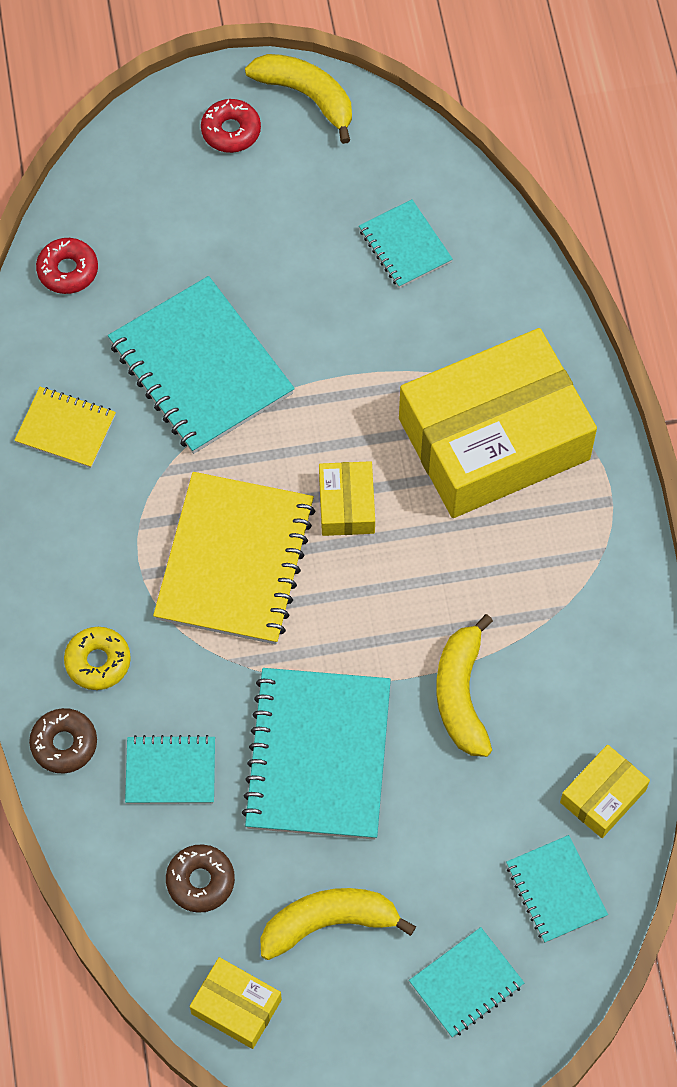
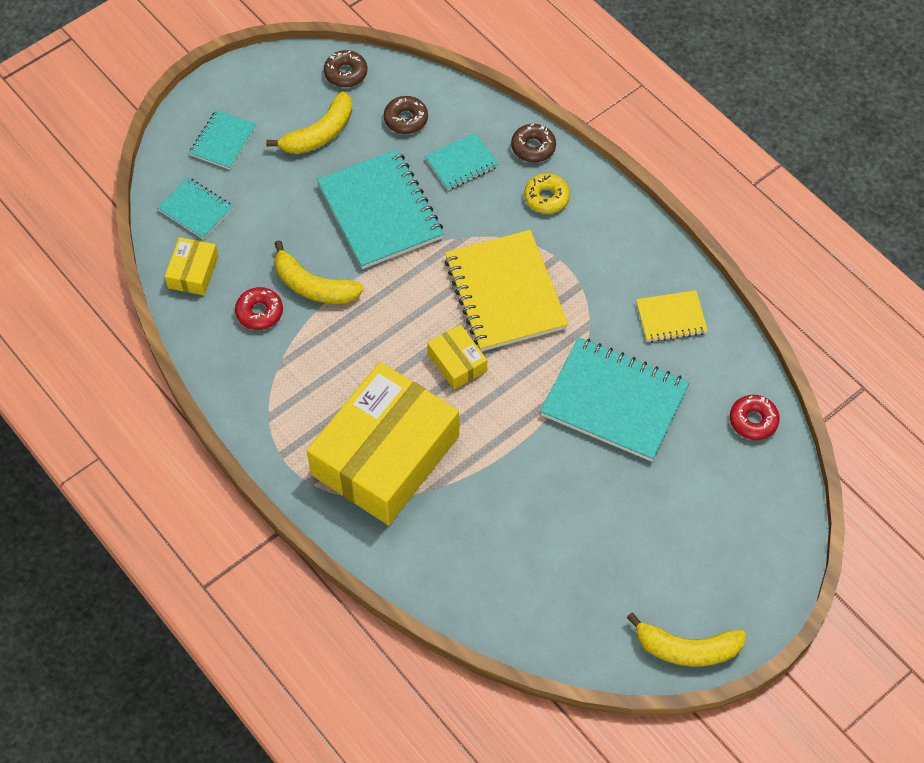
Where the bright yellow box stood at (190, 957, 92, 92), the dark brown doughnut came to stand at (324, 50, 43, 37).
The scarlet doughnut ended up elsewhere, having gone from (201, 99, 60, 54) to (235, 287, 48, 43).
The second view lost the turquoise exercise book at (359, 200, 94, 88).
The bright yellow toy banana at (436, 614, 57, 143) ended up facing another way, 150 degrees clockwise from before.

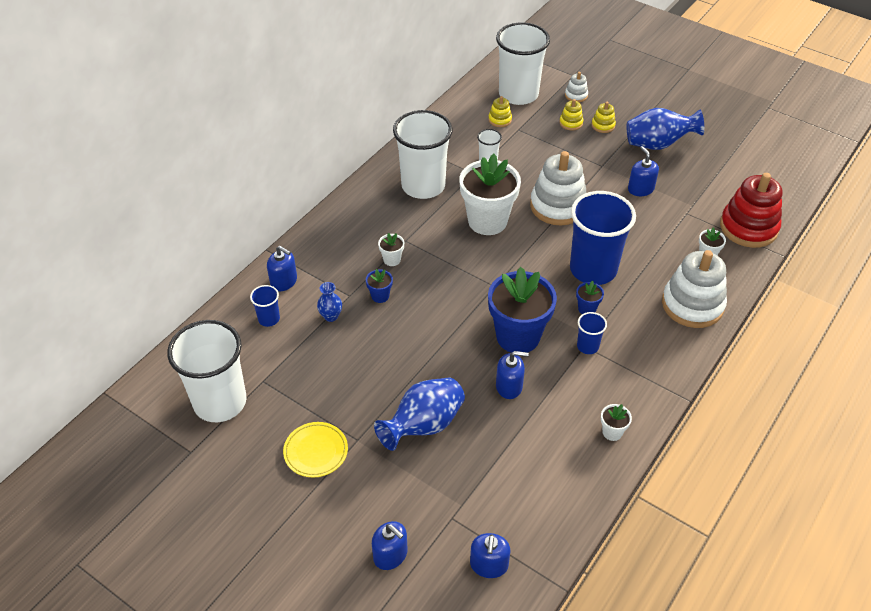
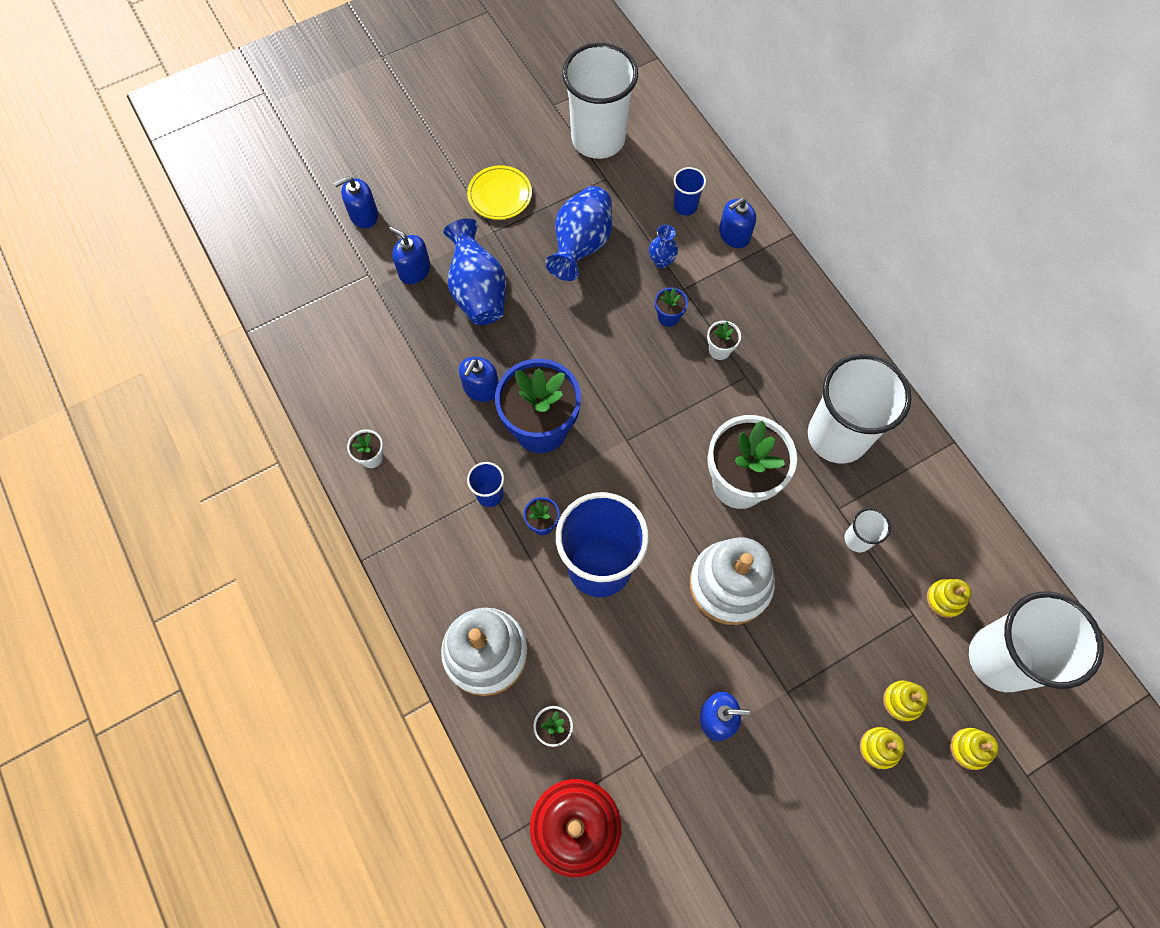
The blue soap dispenser ended up elsewhere, having gone from (470, 533, 40, 45) to (389, 227, 41, 57).
What was the white stacking rings at (565, 72, 23, 30) turned into the bright yellow stacking rings at (950, 728, 49, 42).
The blue vase ended up elsewhere, having gone from (626, 108, 78, 42) to (545, 186, 67, 95).

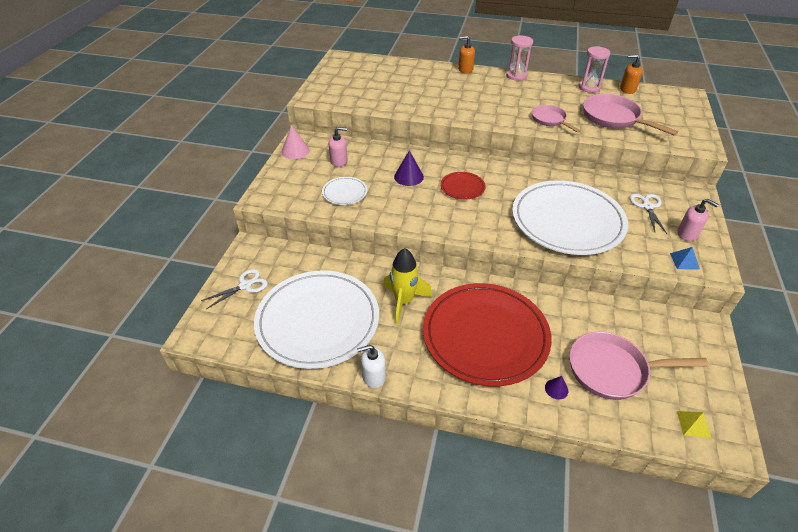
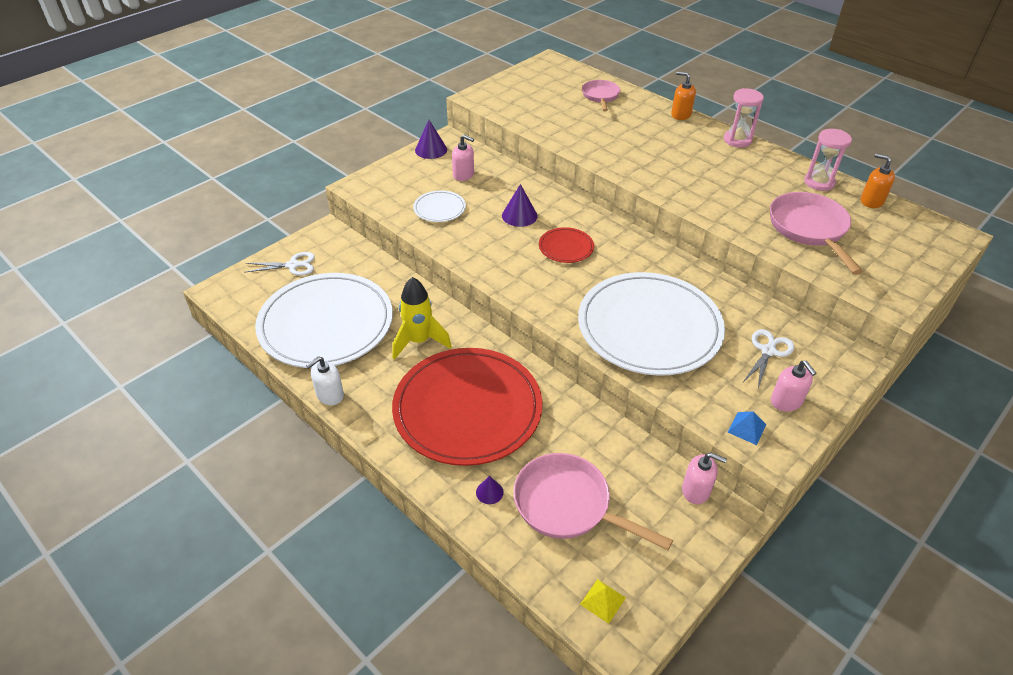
What was the rosy solid cone at (281, 125, 29, 34) turned into the purple solid cone at (415, 120, 32, 39).
The white soap dispenser at (357, 345, 29, 43) ended up facing another way, 60 degrees counterclockwise from before.
The rosy skillet ended up elsewhere, having gone from (532, 105, 49, 28) to (582, 80, 38, 32).
The second view gained the rosy soap dispenser at (682, 453, 45, 51).

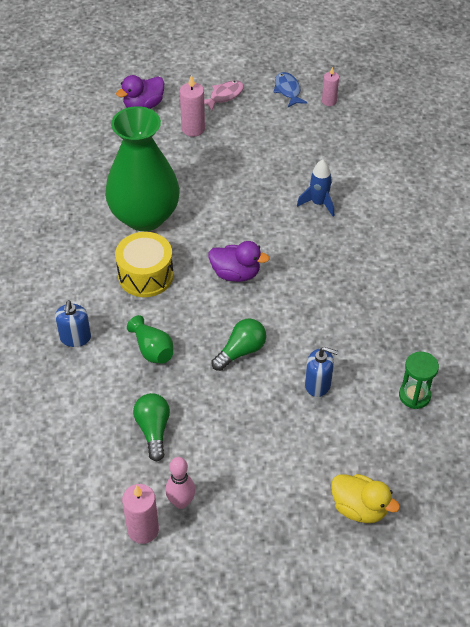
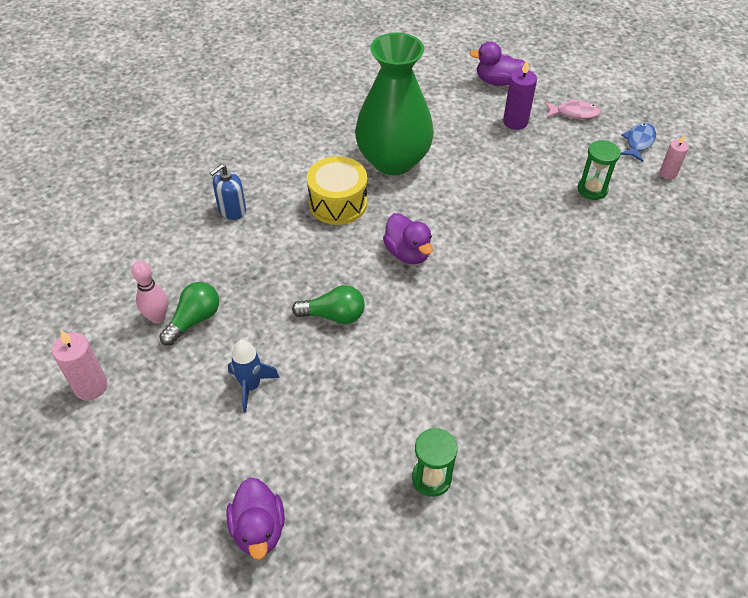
The second view lost the leaf-green vase at (127, 315, 46, 49).
The rosy tenpin ended up elsewhere, having gone from (165, 457, 30, 52) to (132, 261, 36, 62).
What was the rosy candle at (180, 75, 25, 62) turned into the purple candle at (503, 59, 34, 71).
The blue toy rocket ended up elsewhere, having gone from (297, 159, 37, 58) to (228, 340, 52, 73).
The second view lost the blue soap dispenser at (305, 347, 33, 50).
What was the bright yellow duck at (331, 474, 69, 49) turned into the purple duck at (226, 477, 59, 83).
The second view gained the leaf-green hourglass at (578, 140, 43, 60).

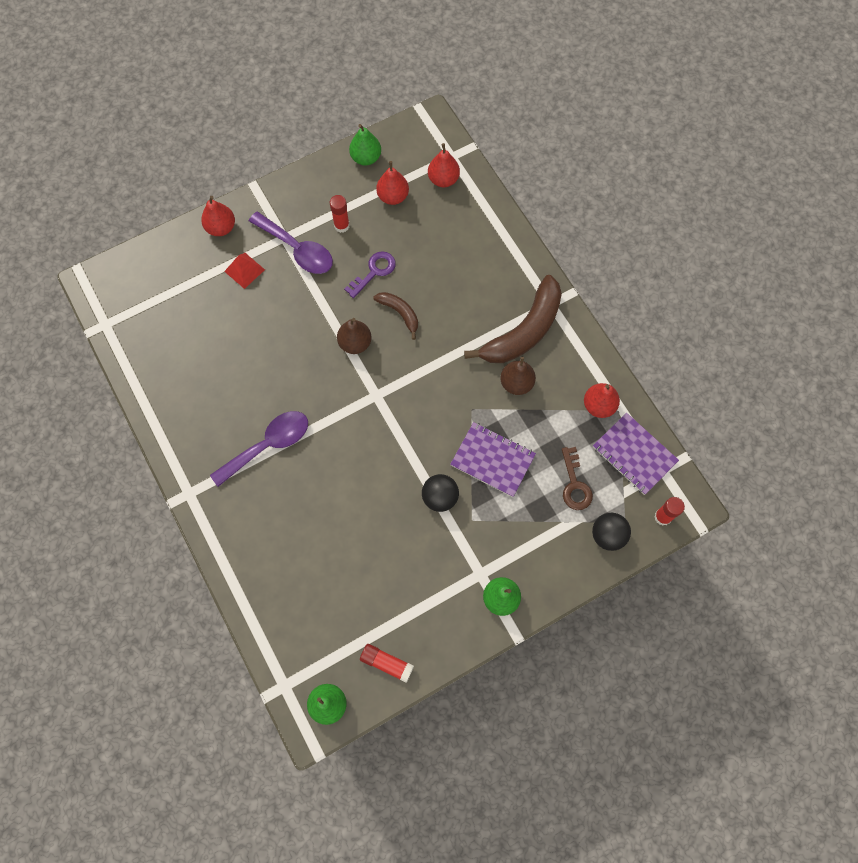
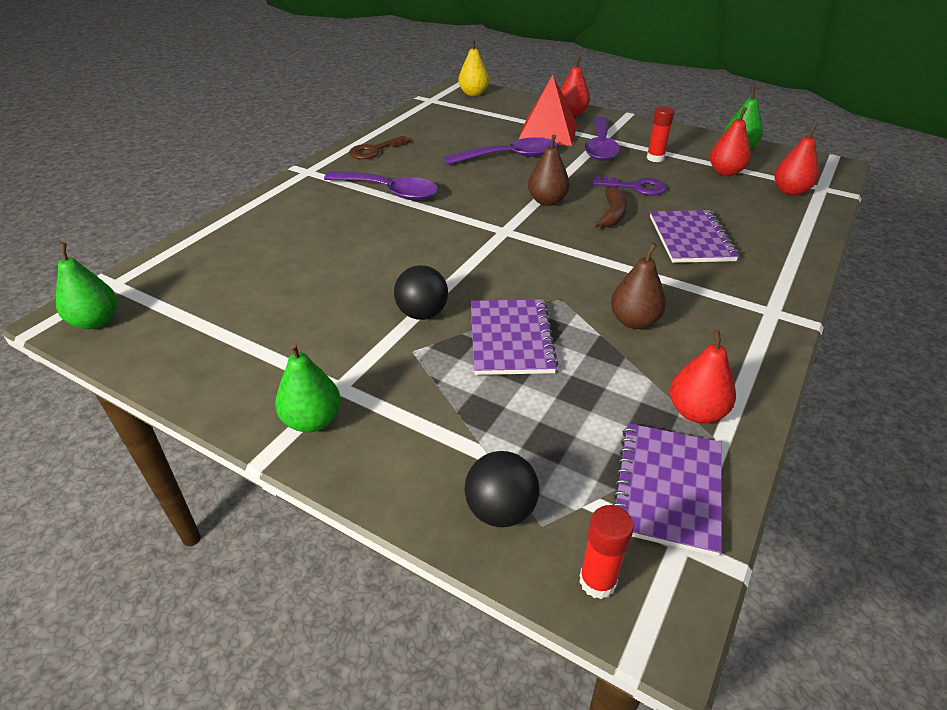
The size of the scarlet pyramid at (224, 253, 41, 36) changed by a factor of 1.78.
The second view lost the scarlet glue at (360, 644, 54, 39).
The second view lost the dark brown toy banana at (464, 275, 98, 88).
The dark brown door key ended up elsewhere, having gone from (562, 447, 31, 63) to (349, 136, 62, 23).
The second view gained the purple tablespoon at (444, 137, 113, 28).
The second view gained the bright yellow pear at (458, 39, 31, 57).
The second view gained the purple exercise book at (650, 210, 89, 53).

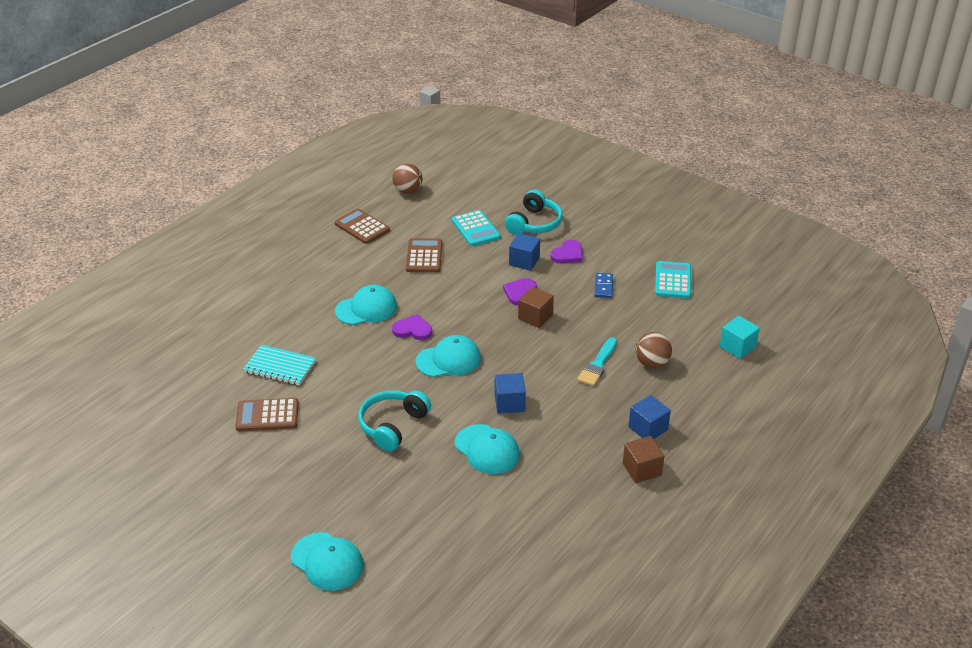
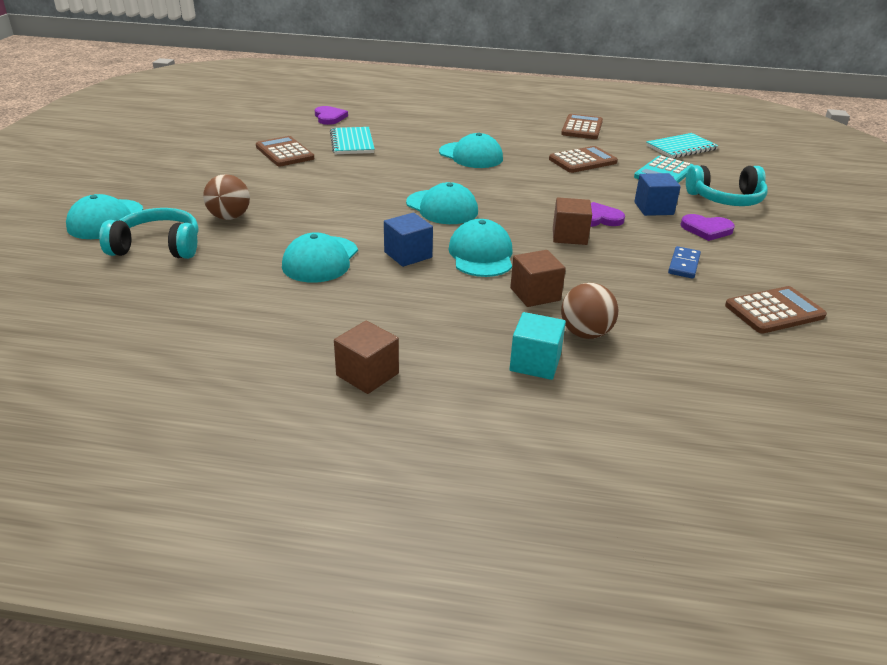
The turquoise over-ear headphones ended up elsewhere, having gone from (358, 390, 73, 61) to (99, 208, 99, 51).
The purple love heart ended up elsewhere, having gone from (392, 314, 40, 26) to (315, 106, 33, 19).
The dark brown play ball ended up elsewhere, having gone from (393, 164, 30, 30) to (203, 174, 47, 46).
Where the turquoise brush stood at (577, 337, 40, 49), the dark brown block came to stand at (510, 250, 56, 57).
The blue domino tile at (594, 273, 19, 25) ended up facing another way, 45 degrees counterclockwise from before.
The second view lost the blue block at (628, 395, 43, 44).
What was the turquoise calculator at (655, 261, 36, 38) turned into the dark brown calculator at (725, 286, 102, 48).
The turquoise block ended up elsewhere, having gone from (720, 316, 40, 43) to (510, 312, 56, 68).
The second view gained the turquoise baseball cap at (448, 219, 64, 58).
The second view gained the turquoise exercise book at (646, 133, 73, 26).

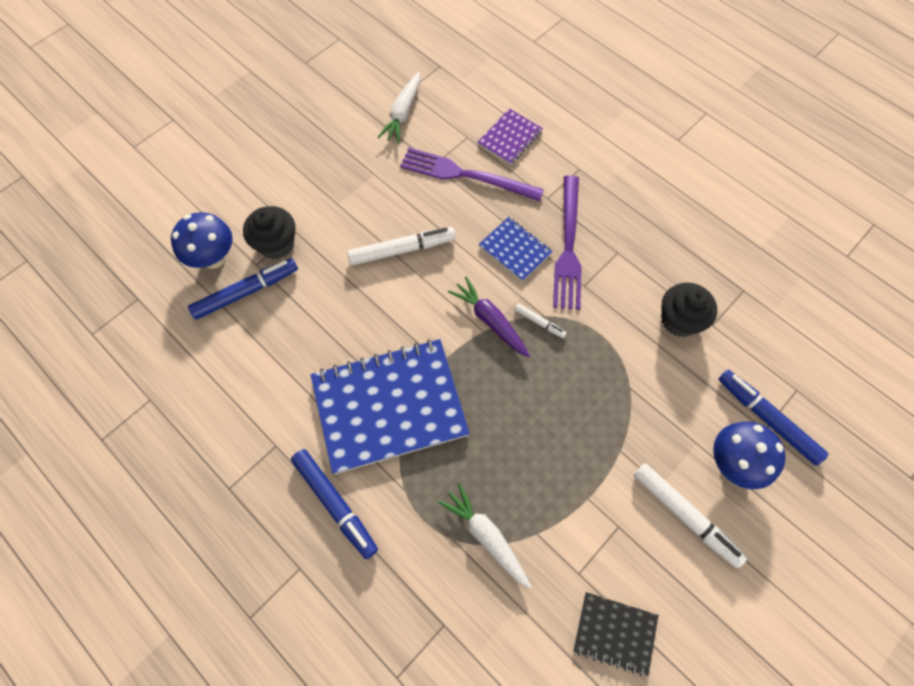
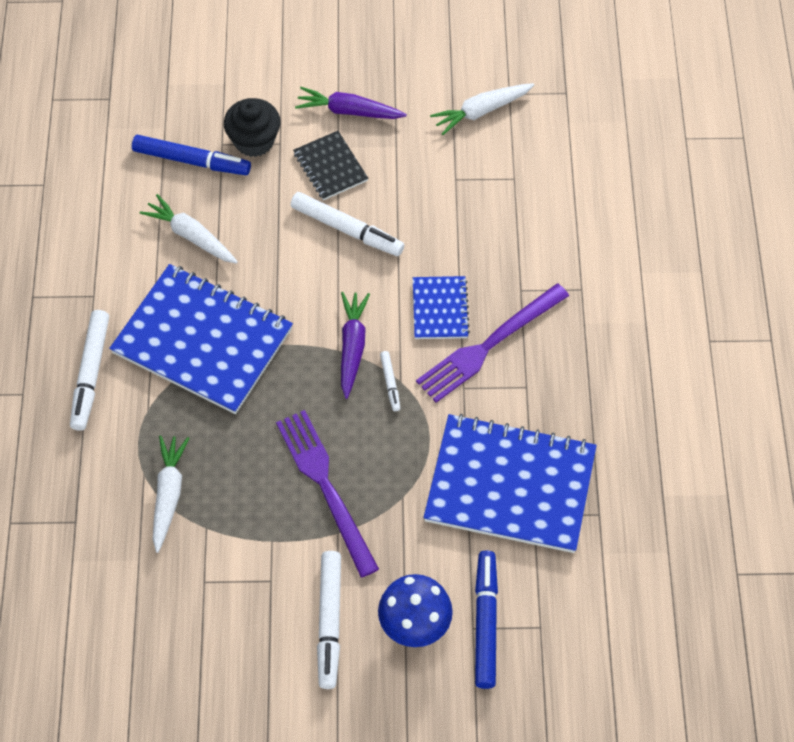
The second view lost the blue fungus at (171, 212, 62, 57).
What was the blue felt pen at (291, 449, 87, 110) turned into the white felt pen at (70, 310, 39, 121).
The purple fork ended up elsewhere, having gone from (400, 148, 144, 53) to (276, 410, 103, 167).
The second view lost the purple exercise book at (477, 108, 66, 57).
The ebony exercise book ended up elsewhere, having gone from (573, 592, 85, 84) to (293, 131, 75, 69).
Where the ebony muffin stood at (661, 283, 56, 54), the blue exercise book came to stand at (423, 414, 174, 139).
The second view gained the white root vegetable at (139, 194, 99, 70).
The second view gained the purple root vegetable at (295, 87, 112, 32).

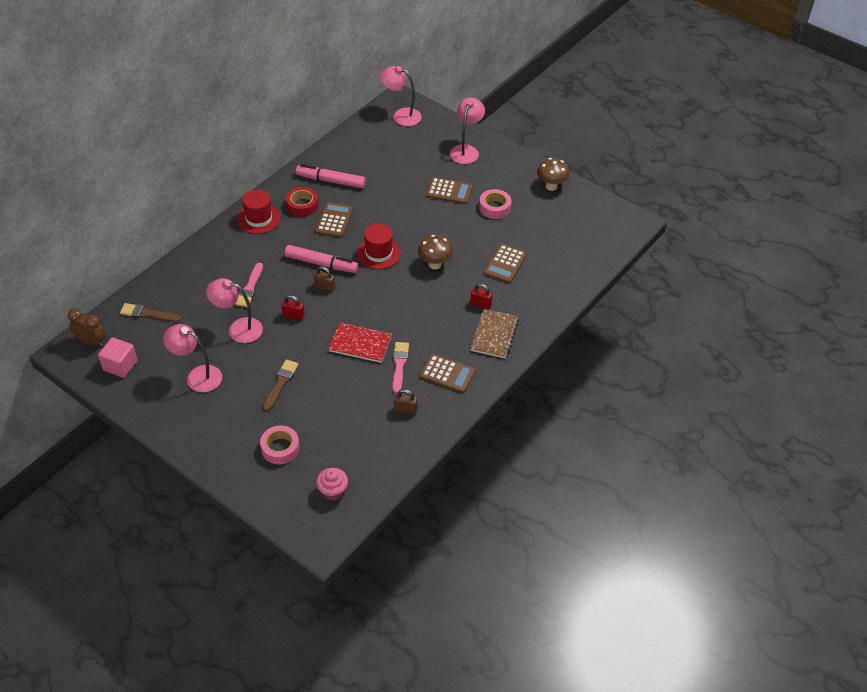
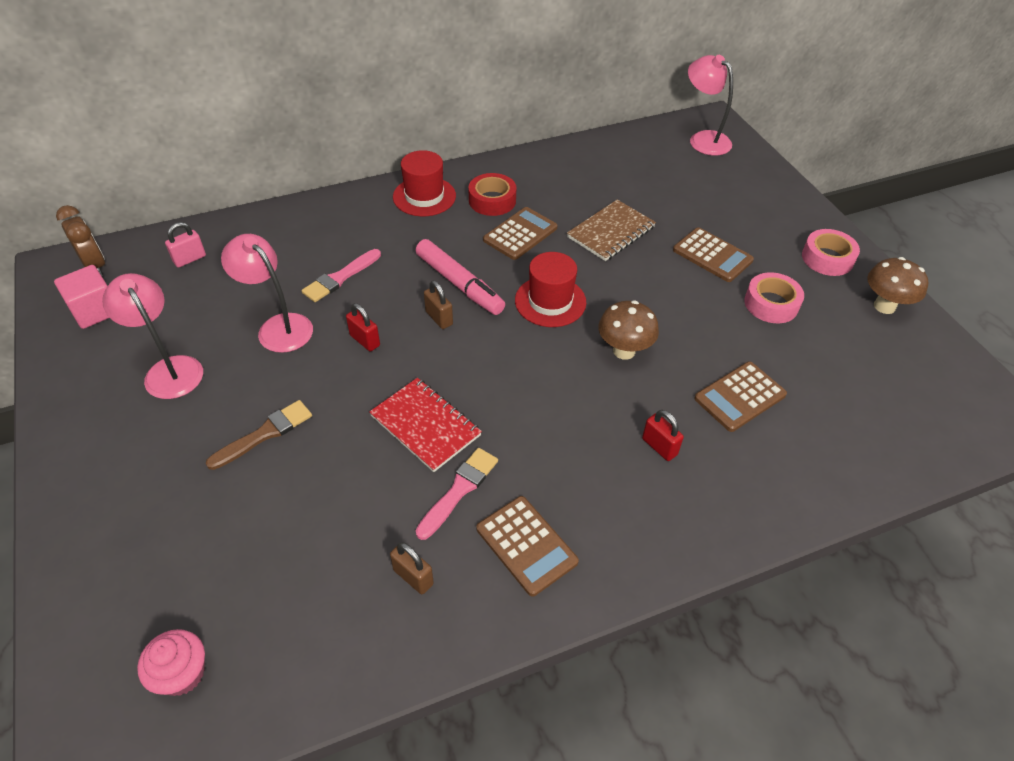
Where the dark brown brush stood at (120, 303, 61, 19), the rosy small lock came to stand at (165, 222, 41, 46).
The rosy sticky tape ended up elsewhere, having gone from (260, 425, 40, 39) to (802, 229, 58, 47).
The second view lost the rosy felt pen at (296, 164, 70, 24).
The second view lost the rosy reading lamp at (450, 97, 35, 67).
The dark brown exercise book ended up elsewhere, having gone from (470, 309, 49, 50) to (567, 200, 89, 61).

